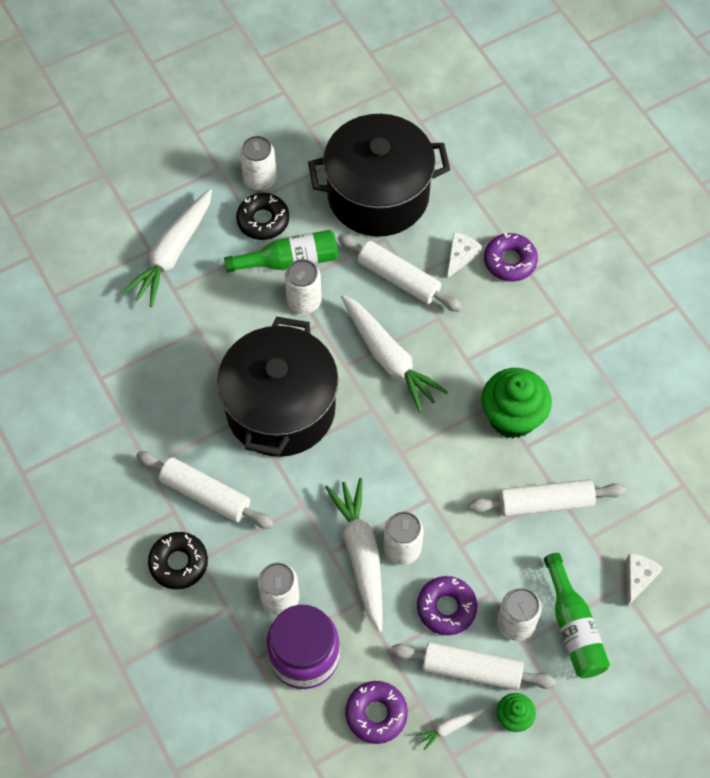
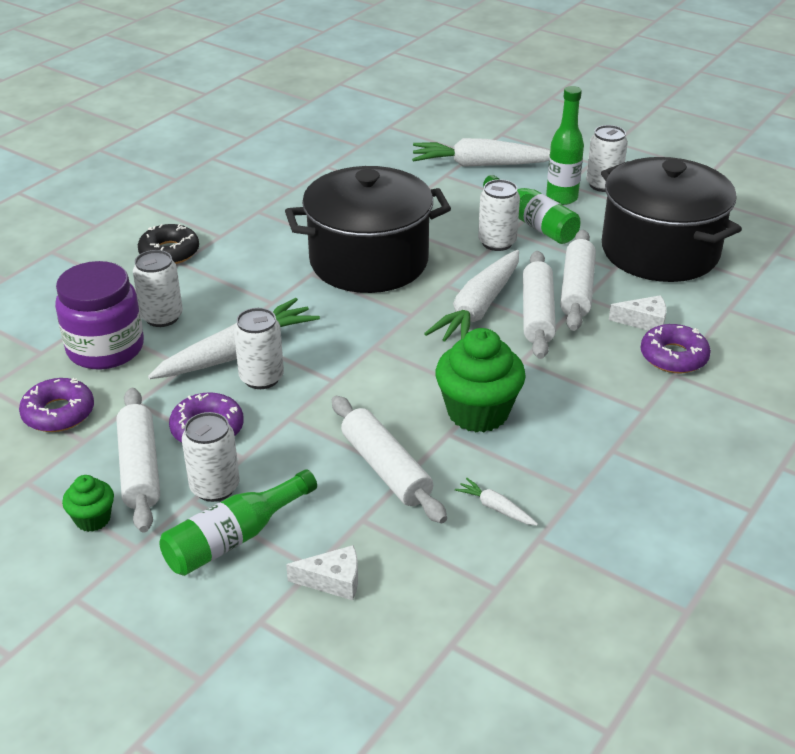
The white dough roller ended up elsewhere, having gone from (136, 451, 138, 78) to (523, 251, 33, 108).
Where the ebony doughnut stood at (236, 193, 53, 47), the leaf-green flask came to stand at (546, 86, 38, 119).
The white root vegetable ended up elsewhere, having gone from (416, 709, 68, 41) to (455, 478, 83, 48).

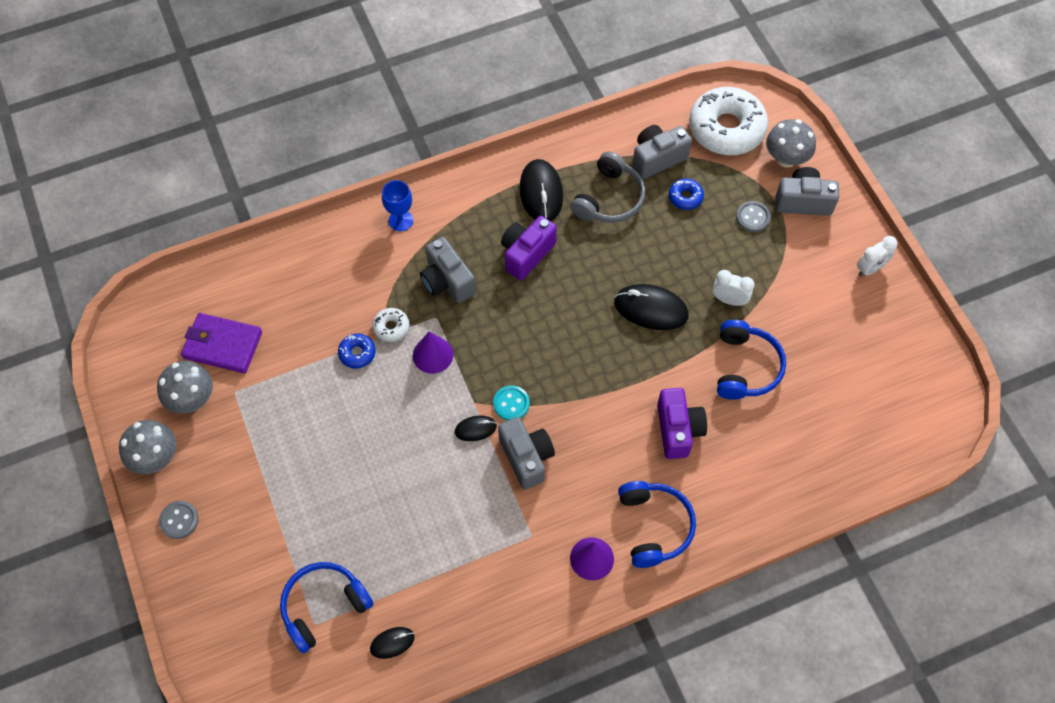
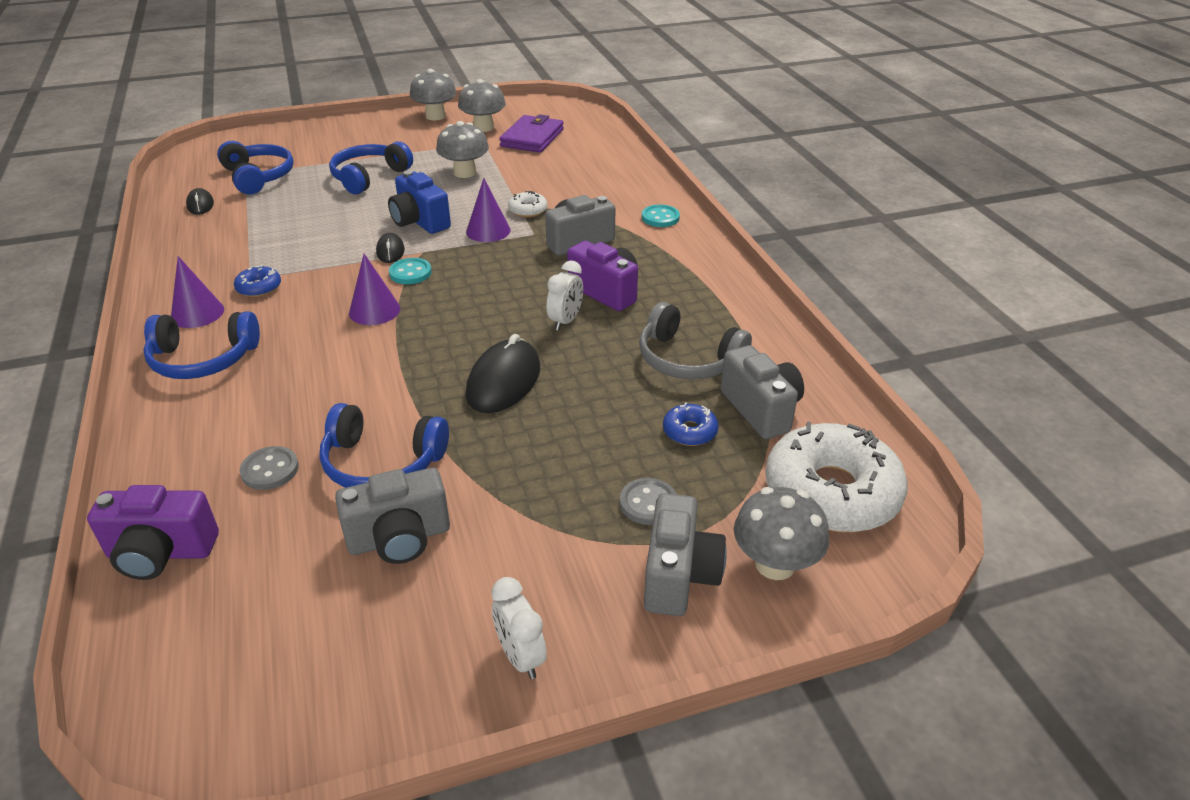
The ash-grey button ended up elsewhere, having gone from (159, 501, 40, 38) to (240, 446, 59, 44).
The blue doughnut ended up elsewhere, having gone from (338, 334, 37, 34) to (234, 265, 47, 32).
Where the blue chalice stood at (382, 180, 31, 51), the turquoise button came to stand at (642, 205, 38, 22).
The ash-grey compact camera ended up elsewhere, having gone from (498, 417, 57, 73) to (335, 468, 115, 96).
The second view lost the ebony mouse at (519, 159, 44, 62).
The purple compact camera ended up elsewhere, having gone from (657, 388, 50, 71) to (87, 485, 132, 95).
The white clock ended up elsewhere, having gone from (712, 270, 43, 36) to (546, 261, 37, 70).
The second view gained the blue over-ear headphones at (329, 141, 84, 53).
The second view gained the purple solid cone at (349, 254, 51, 71).
The second view gained the blue compact camera at (388, 170, 63, 64).
The second view gained the ash-grey fungus at (436, 121, 53, 57).

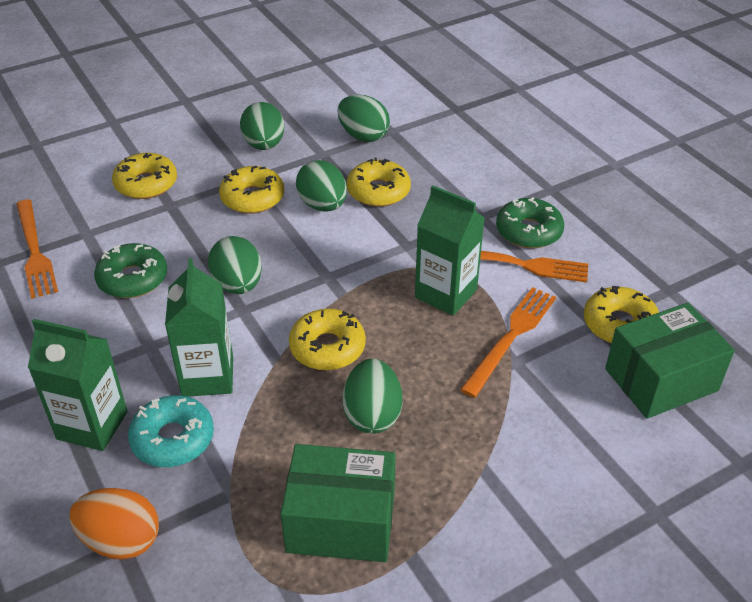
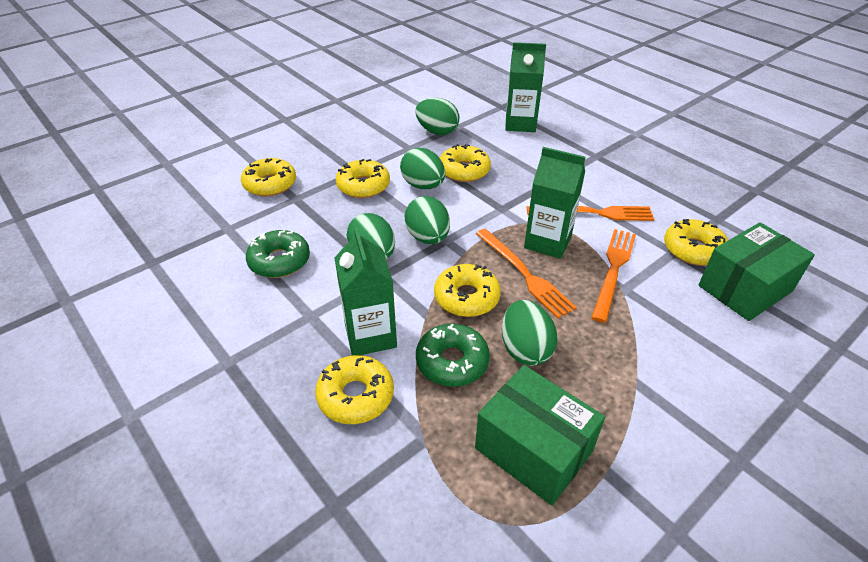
The orange-coloured fork ended up elsewhere, having gone from (16, 199, 42, 100) to (476, 229, 101, 89).
The leaf-green milk carton ended up elsewhere, having gone from (28, 319, 100, 132) to (505, 42, 41, 90).
The second view lost the orange-coloured egg at (70, 488, 89, 71).
What was the turquoise doughnut at (128, 395, 86, 72) turned into the bright yellow doughnut at (315, 355, 79, 69).
The leaf-green egg ended up elsewhere, having gone from (240, 102, 44, 48) to (405, 196, 45, 48).
The leaf-green box at (281, 444, 114, 118) ended up facing another way, 45 degrees clockwise from before.
The leaf-green doughnut ended up elsewhere, having gone from (496, 197, 68, 51) to (416, 324, 74, 63).

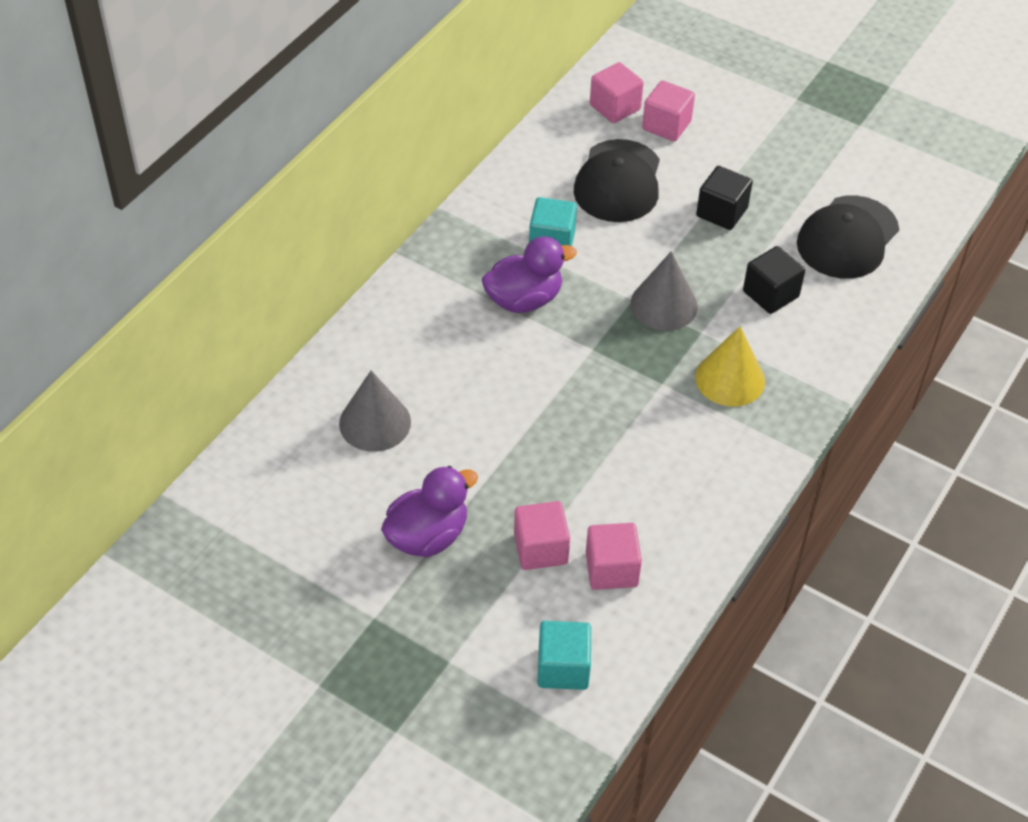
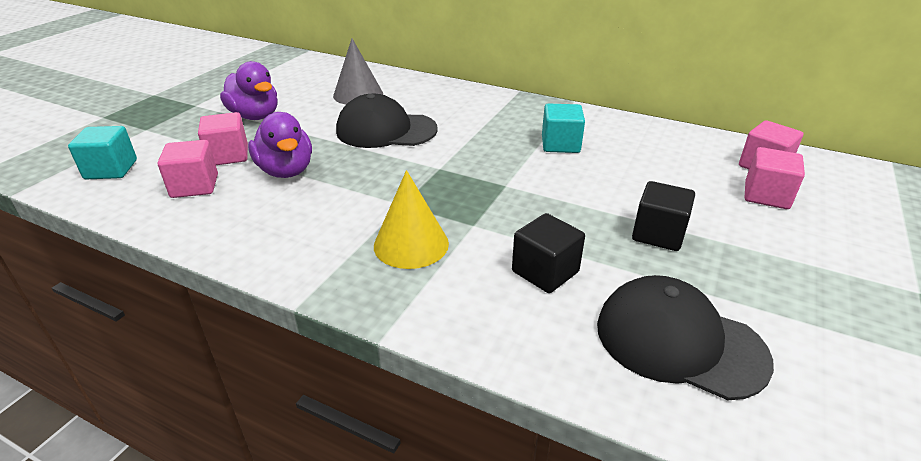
The purple duck ended up elsewhere, having gone from (482, 236, 95, 77) to (248, 112, 64, 66).
The ebony baseball cap ended up elsewhere, having gone from (574, 139, 86, 83) to (336, 94, 101, 54).
The second view lost the ash-grey solid cone at (630, 251, 68, 80).

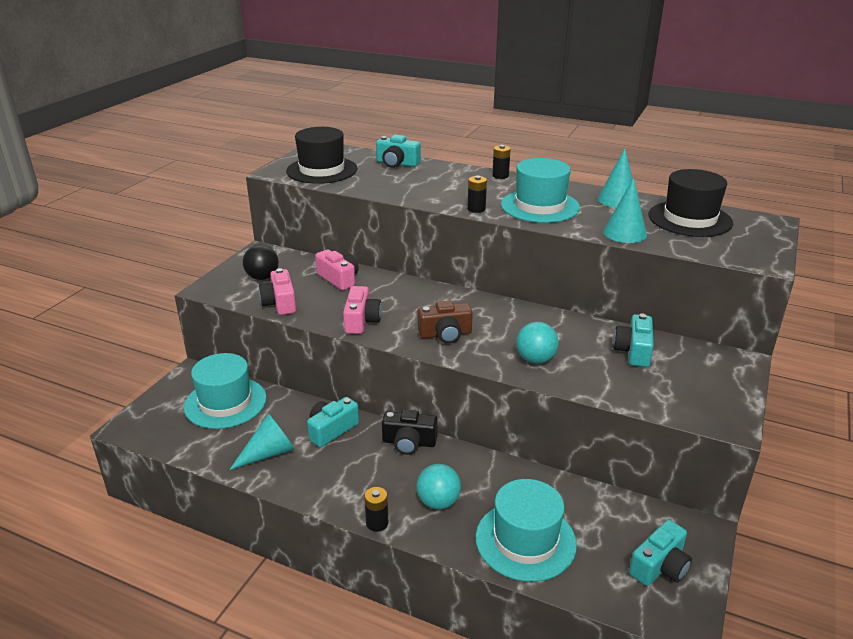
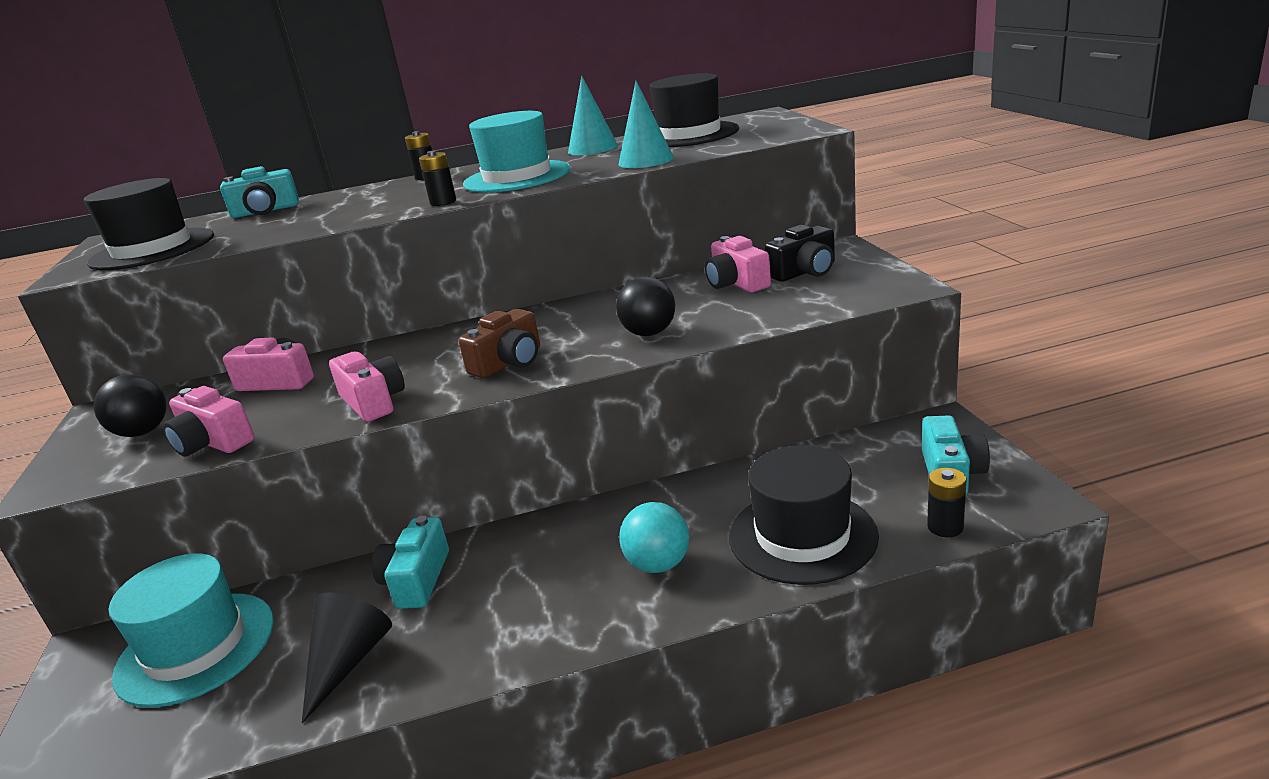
What was the turquoise solid cone at (229, 413, 66, 57) turned into the ebony solid cone at (302, 593, 90, 130).
The ebony power cell ended up elsewhere, having gone from (364, 487, 24, 45) to (927, 468, 39, 69).
The ebony compact camera ended up elsewhere, having gone from (382, 409, 56, 46) to (765, 225, 70, 57).
What was the turquoise top hat at (476, 479, 101, 103) turned into the ebony top hat at (729, 445, 150, 140).
What was the turquoise play ball at (516, 322, 43, 42) turned into the ebony play ball at (616, 276, 59, 60).
What was the turquoise compact camera at (613, 314, 41, 53) turned into the rosy compact camera at (705, 236, 66, 57).

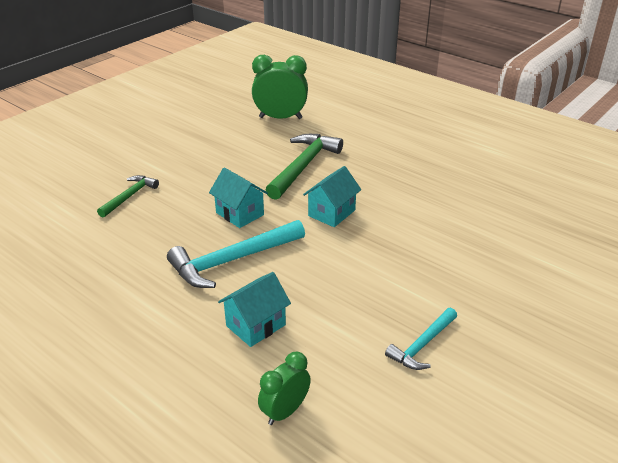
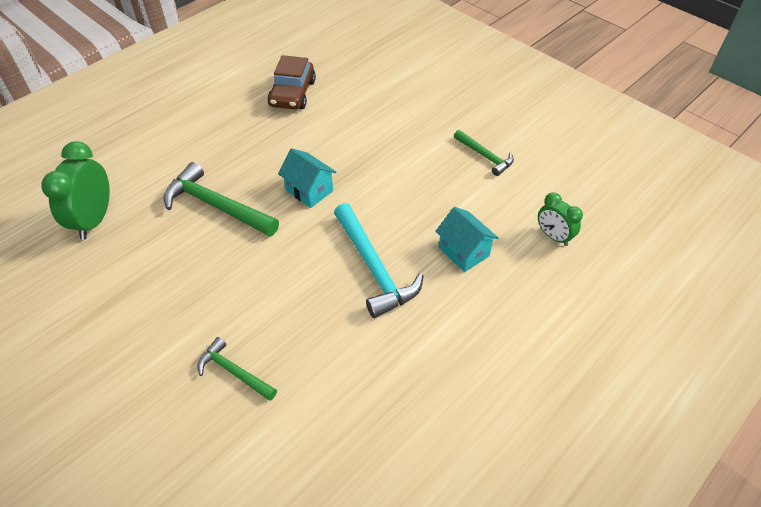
The second view lost the turquoise cottage at (209, 168, 59, 60).
What was the turquoise carpenter's hammer at (385, 308, 72, 62) turned into the leaf-green carpenter's hammer at (454, 130, 60, 46).
The second view gained the dark brown car at (267, 55, 49, 55).

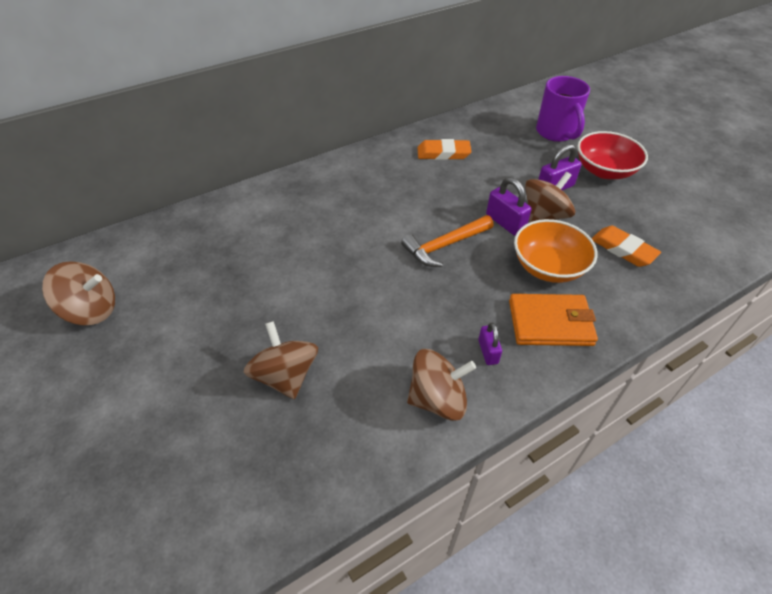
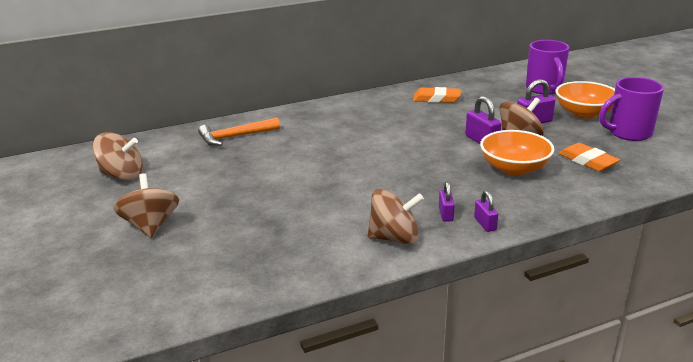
The dark brown whirligig ended up elsewhere, having gone from (244, 321, 74, 78) to (113, 173, 66, 65).
The orange-coloured carpenter's hammer ended up elsewhere, having gone from (401, 215, 93, 52) to (198, 117, 82, 29).
The second view lost the orange-coloured billfold at (509, 294, 89, 52).
What was the scarlet serving bowl at (577, 131, 71, 48) turned into the orange-coloured serving bowl at (555, 81, 60, 38).
The second view gained the purple small lock at (474, 191, 24, 41).
The second view gained the purple mug at (599, 77, 65, 64).

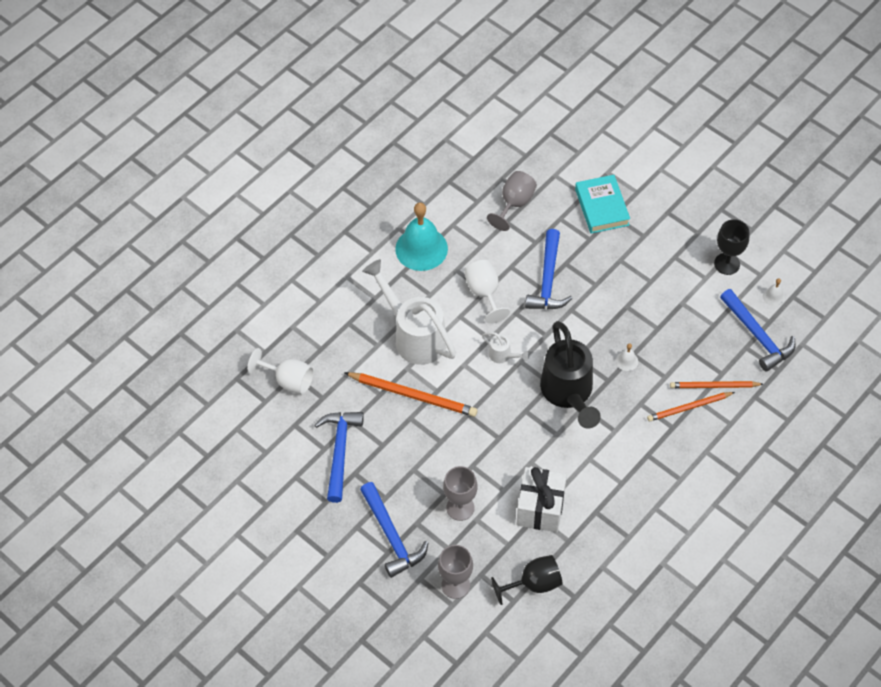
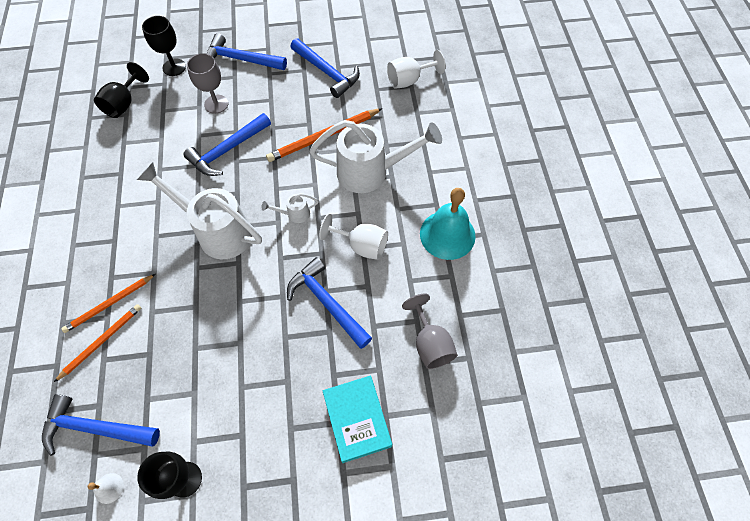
What was the ash-grey chalice at (438, 545, 35, 54) turned into the ebony chalice at (142, 16, 44, 60).
The second view lost the white wrapped gift at (517, 467, 50, 65).
What was the ebony watering can at (540, 321, 61, 108) turned into the white watering can at (137, 162, 125, 97).
The turquoise hardcover at (575, 175, 55, 58) ended up facing another way, 45 degrees clockwise from before.
The second view lost the white school bell at (616, 343, 22, 28).
The orange-coloured wooden pencil at (647, 392, 88, 30) ended up facing another way, 150 degrees counterclockwise from before.
The second view gained the blue carpenter's hammer at (183, 113, 88, 63).

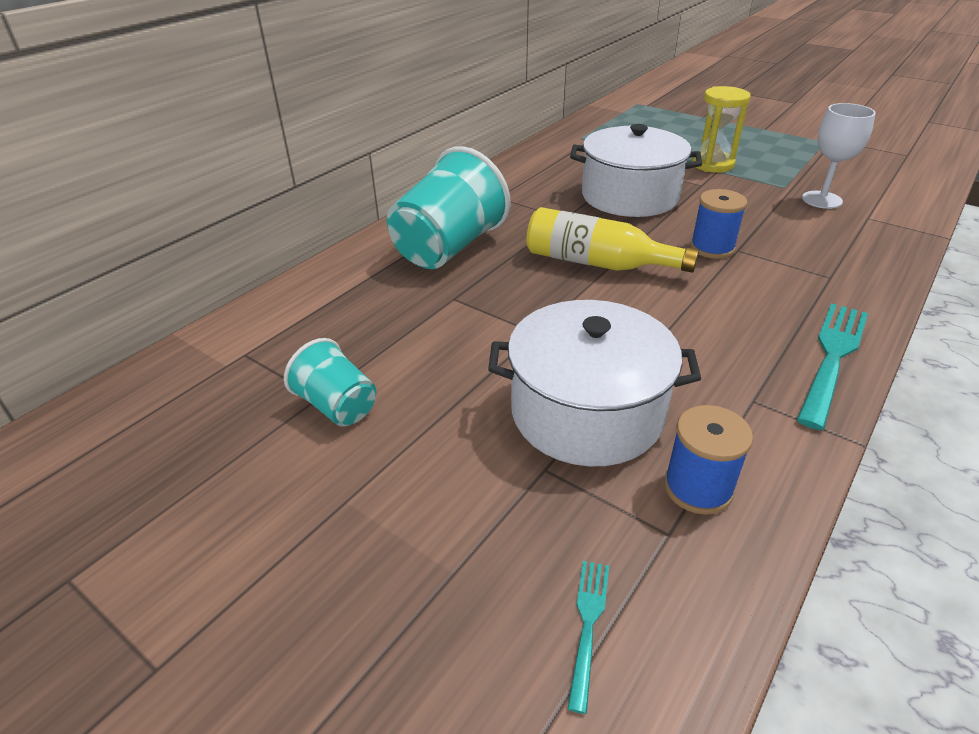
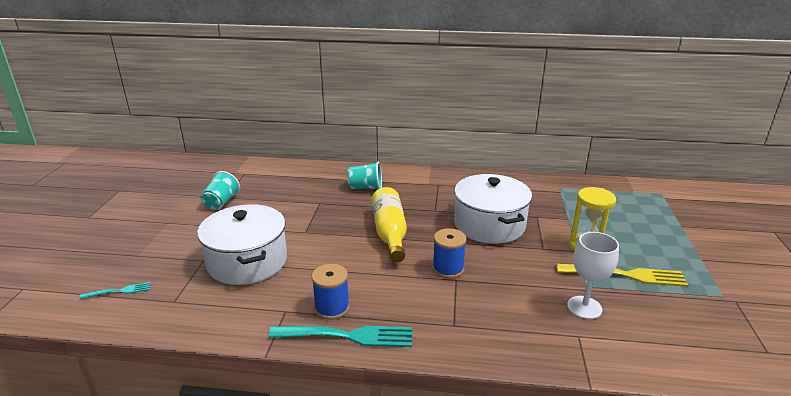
The size of the turquoise cup at (387, 146, 124, 123) changed by a factor of 0.54.
The blue reel of thread ended up elsewhere, having gone from (664, 405, 89, 110) to (311, 264, 38, 56).
The second view gained the bright yellow fork at (556, 264, 132, 23).

